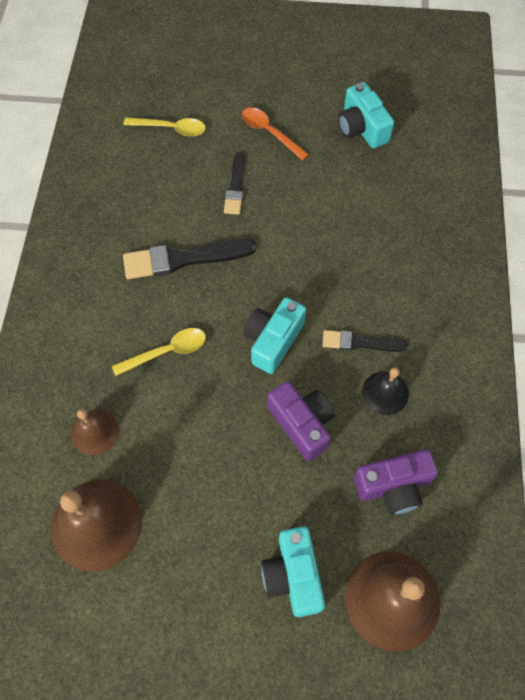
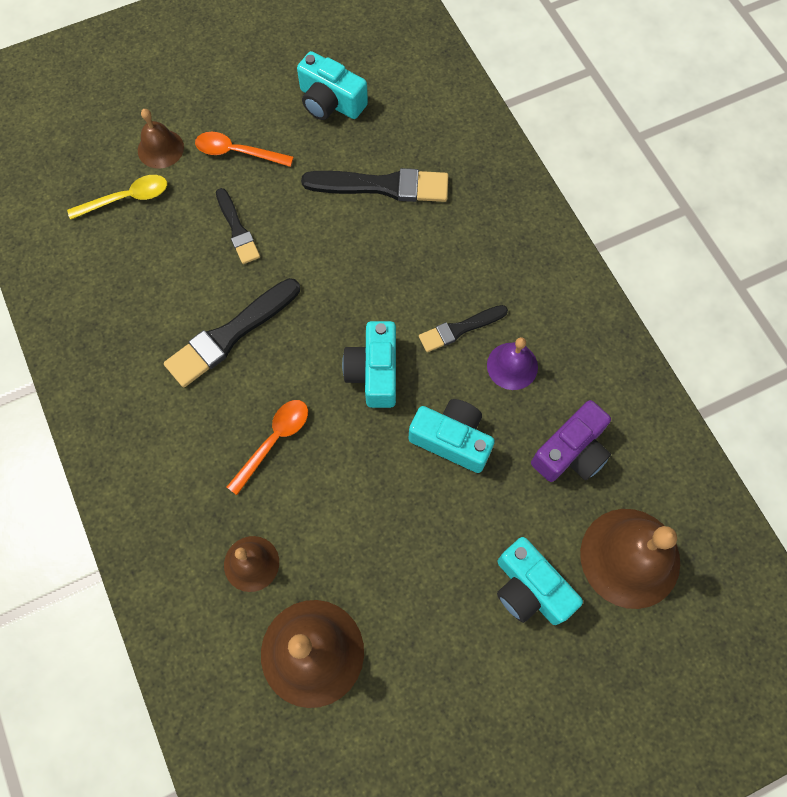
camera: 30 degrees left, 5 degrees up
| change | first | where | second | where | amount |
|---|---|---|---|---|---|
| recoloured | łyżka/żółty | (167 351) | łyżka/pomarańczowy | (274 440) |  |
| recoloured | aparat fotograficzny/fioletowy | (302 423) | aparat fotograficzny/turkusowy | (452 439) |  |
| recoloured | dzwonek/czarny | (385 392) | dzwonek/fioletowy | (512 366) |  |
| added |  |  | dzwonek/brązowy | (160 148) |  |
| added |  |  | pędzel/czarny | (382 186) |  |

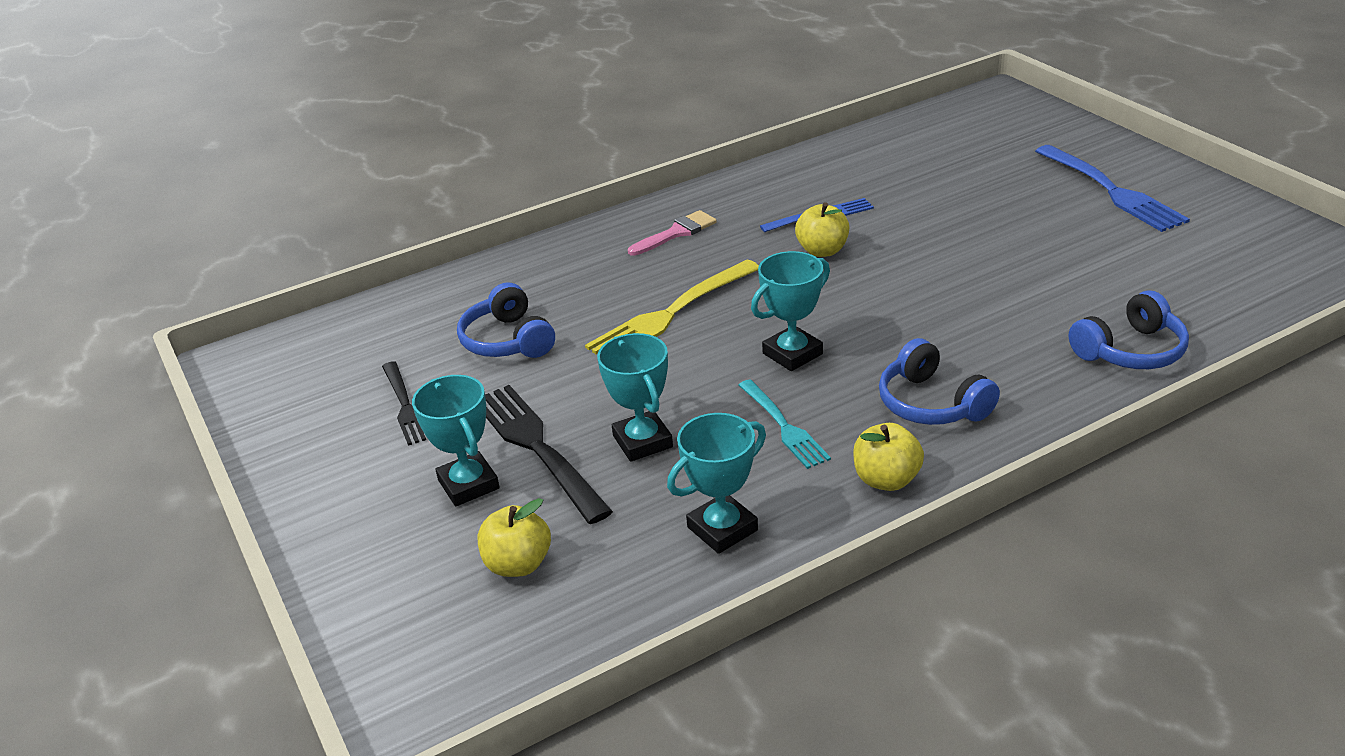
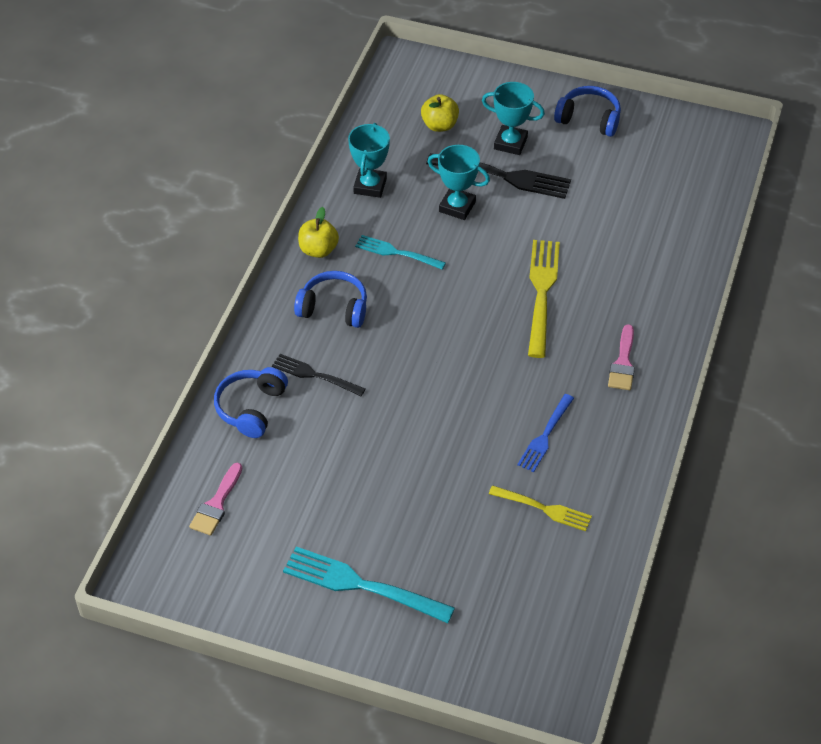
camera: 135 degrees right, 15 degrees up
| change | first | where | second | where | amount |
|---|---|---|---|---|---|
| moved | widelec/czarny | (406 406) |  | (314 375) |  |
| moved | słuchawki/niebieski | (508 340) |  | (589 119) |  |
| removed | puchar/turkusowy | (792 354) |  |  |  |
| removed | jabłko/żółty | (822 251) |  |  |  |
| recoloured | widelec/niebieski | (1112 191) | widelec/turkusowy | (361 585) |  |
| added |  |  | pędzel/różowy | (216 504) |  |
| added |  |  | widelec/żółty | (544 509) |  |

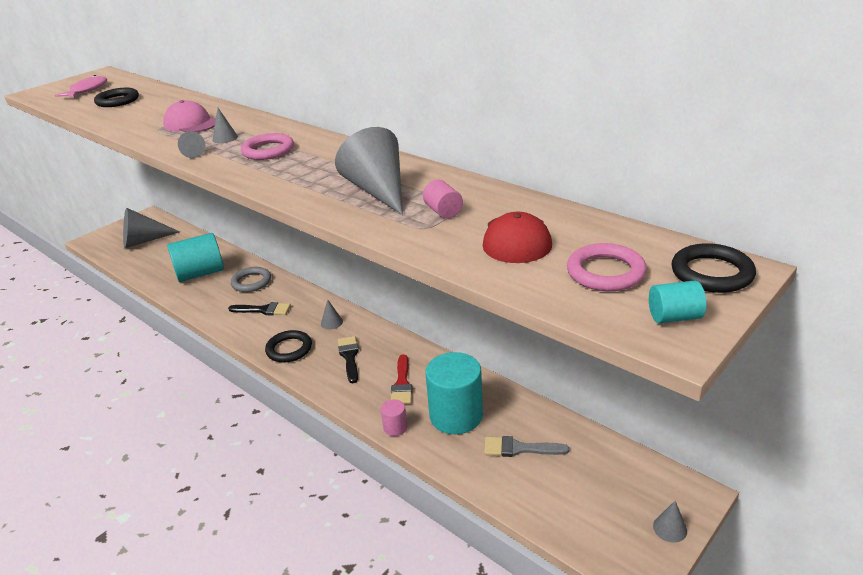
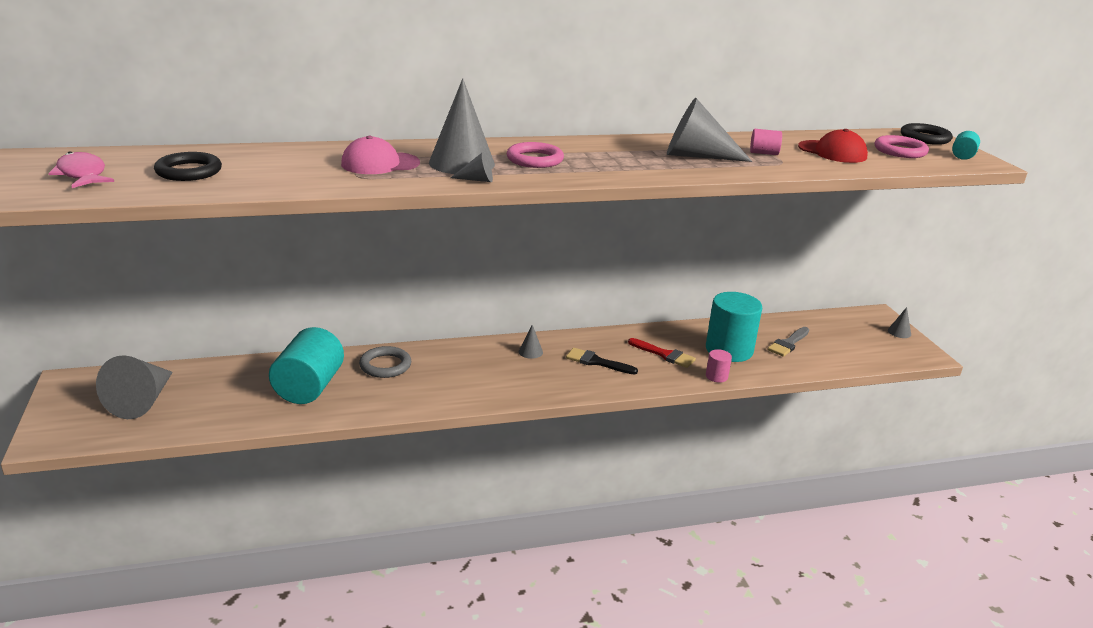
camera: 60 degrees left, 5 degrees down
| change | first | where | second | where | amount |
|---|---|---|---|---|---|
| resized | stożek/szary | (225 138) |  | (461 163) | x2.23 |
| removed | pędzel/czarny | (263 310) |  |  |  |
| removed | pierścień/czarny | (289 349) |  |  |  |

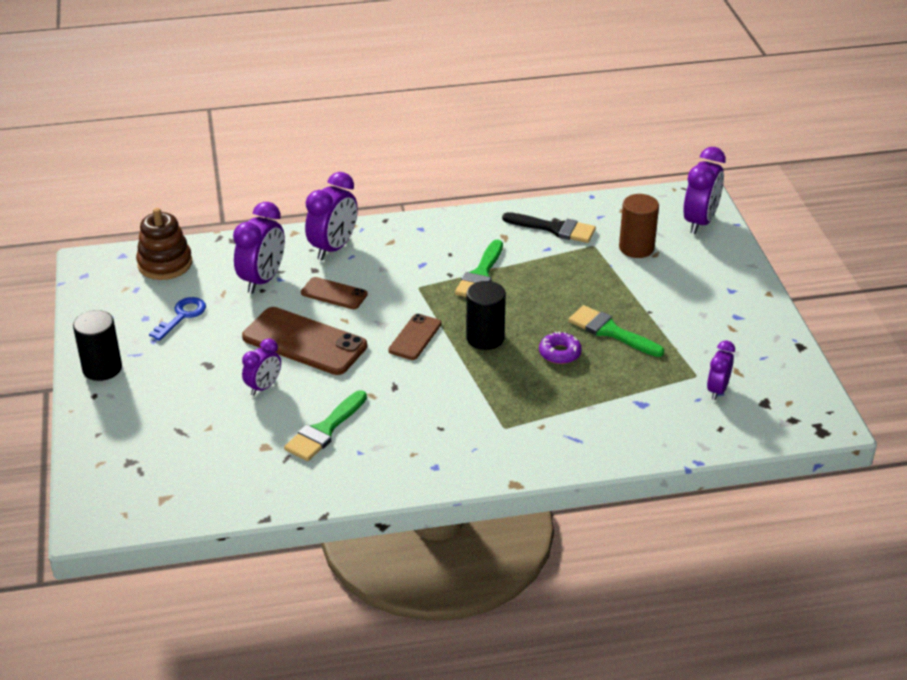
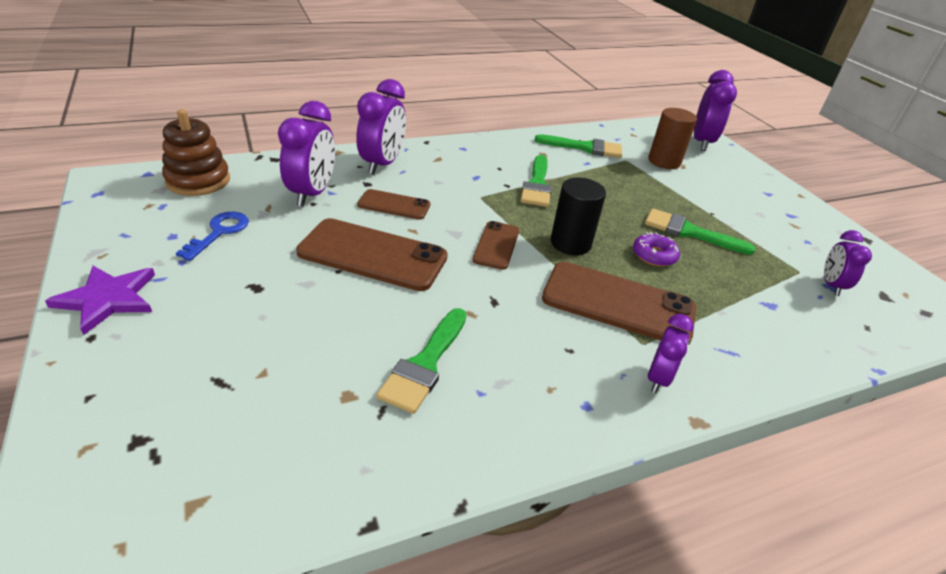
camera: 15 degrees left, 0 degrees up
| change | first | where | second | where | amount |
|---|---|---|---|---|---|
| replaced | walec/czarny | (102 368) | gwiazda/fioletowy | (108 299) |  |
| moved | budzik/fioletowy | (263 387) |  | (658 378) |  |
| recoloured | pędzel/czarny | (555 229) | pędzel/zielony | (585 148) |  |
| added |  |  | telefon/brązowy | (618 303) |  |

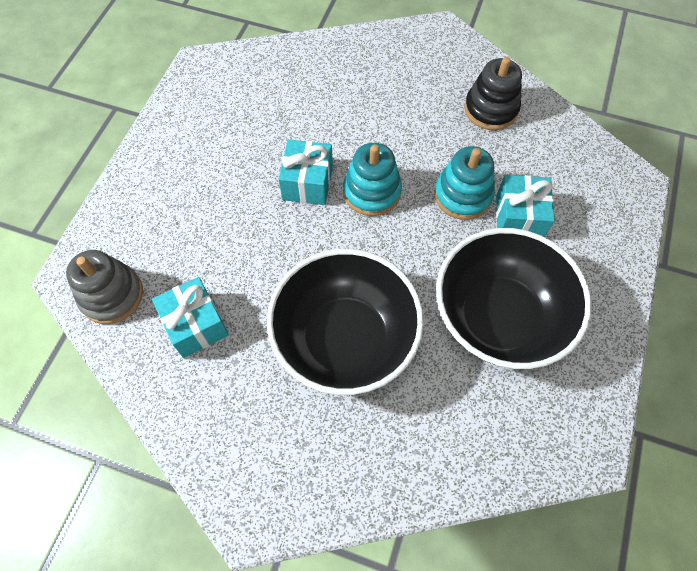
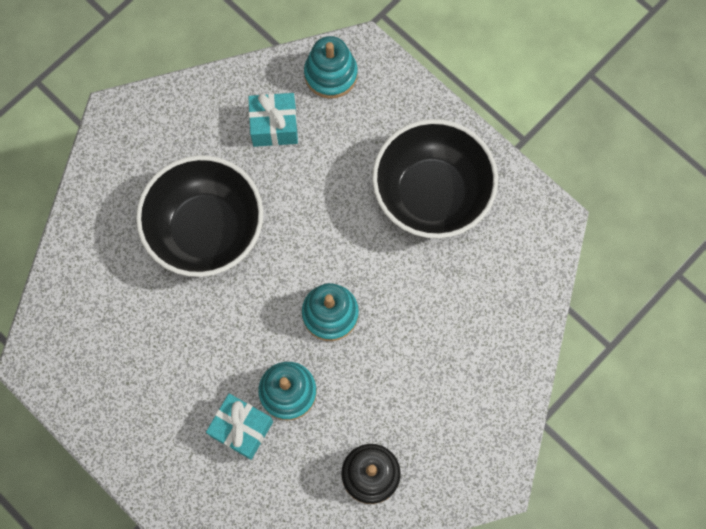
camera: 115 degrees right, 10 degrees up
| change | first | where | second | where | amount |
|---|---|---|---|---|---|
| recoloured | zabawka nakładanka/szary | (112 295) | zabawka nakładanka/turkusowy | (330 74) |  |
| removed | prezent/turkusowy | (307 183) |  |  |  |
| moved | miska/czarny | (499 317) |  | (431 194) |  |

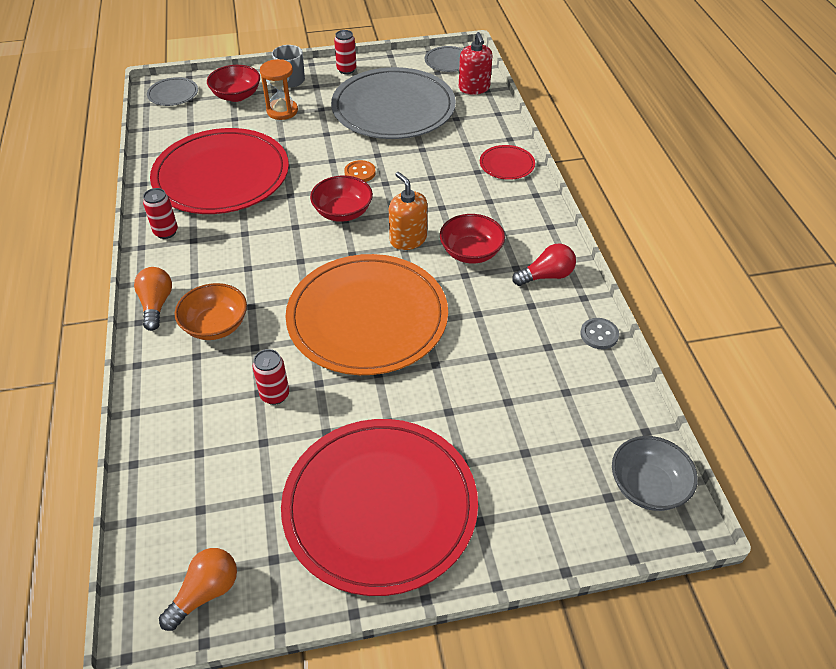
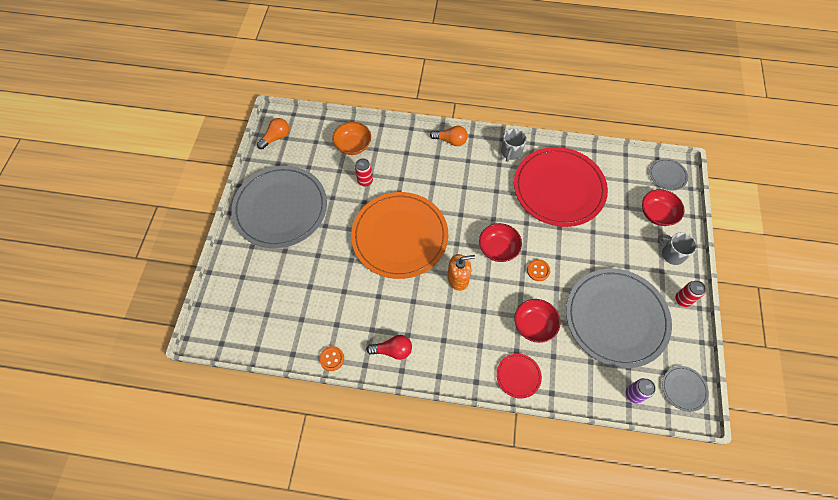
camera: 110 degrees right, 15 degrees up
| change | first | where | second | where | amount |
|---|---|---|---|---|---|
| replaced | puszka/czerwony | (166 232) | kubek/szary | (511 152) |  |
| turned | żarówka/pomarańczowy | (205 593) |  | (276 137) | 105 degrees counterclockwise |
| moved | miska/pomarańczowy | (215 325) |  | (353 145) |  |
| removed | klepsydra/pomarańczowy | (282 111) |  |  |  |
| recoloured | talerz/czerwony | (380 506) | talerz/szary | (280 208) |  |
| moved | miska/czerwony | (471 252) |  | (534 325) |  |
| replaced | dozownik mydła/czerwony | (474 88) | puszka/fioletowy | (633 394) |  |
| turned | żarówka/czerwony | (546 276) |  | (392 350) | 90 degrees counterclockwise |
| recoloured | guzik/szary | (599 334) | guzik/pomarańczowy | (332 359) |  |
| removed | miska/szary | (647 486) |  |  |  |

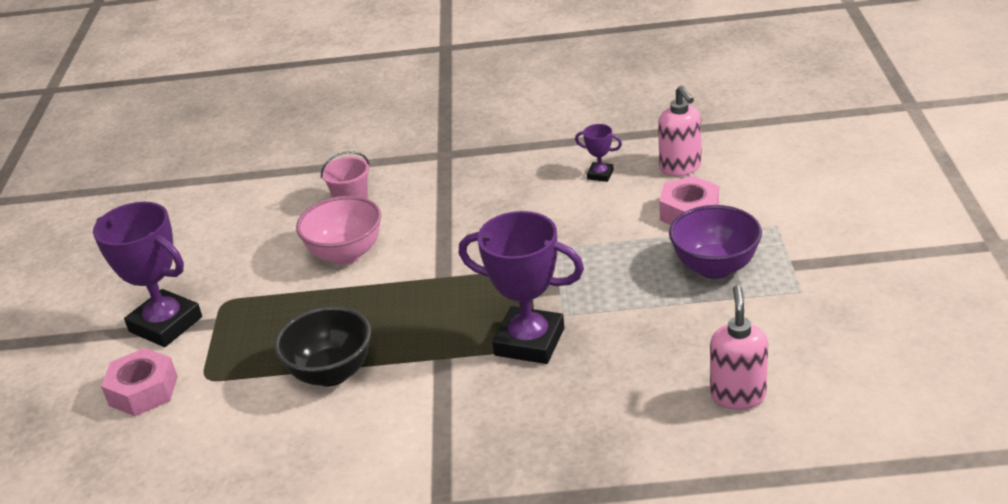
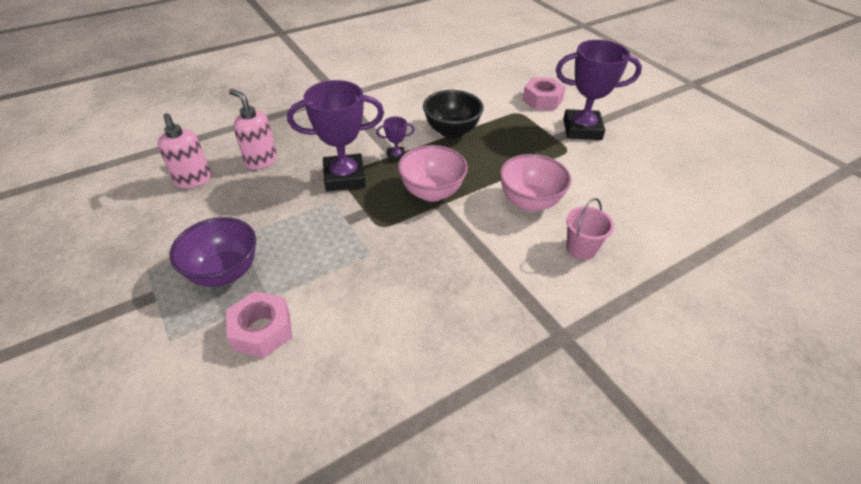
camera: 145 degrees right, 10 degrees up
| change | first | where | second | where | amount |
|---|---|---|---|---|---|
| moved | puchar/fioletowy | (600 175) |  | (396 156) |  |
| moved | dozownik mydła/różowy | (680 168) |  | (261 160) |  |
| added |  |  | miska/różowy | (432 192) |  |

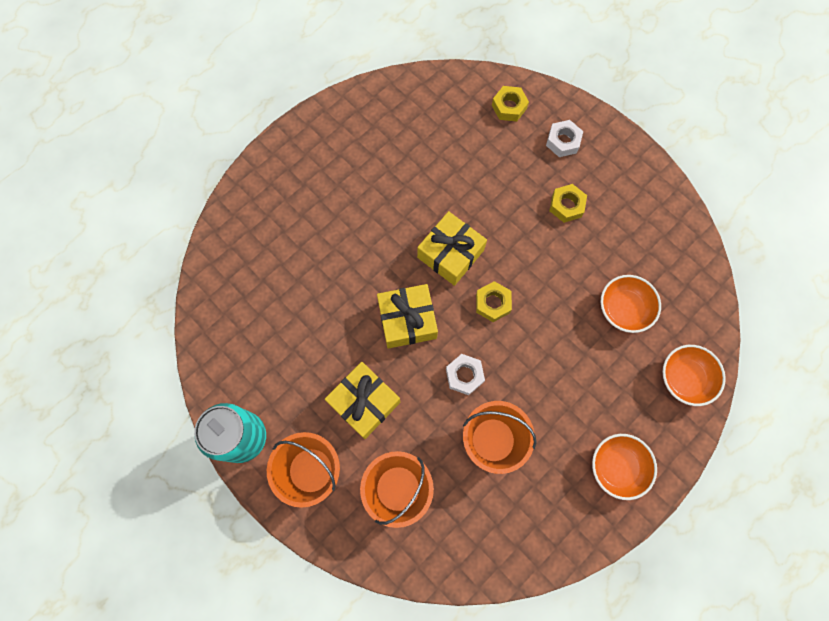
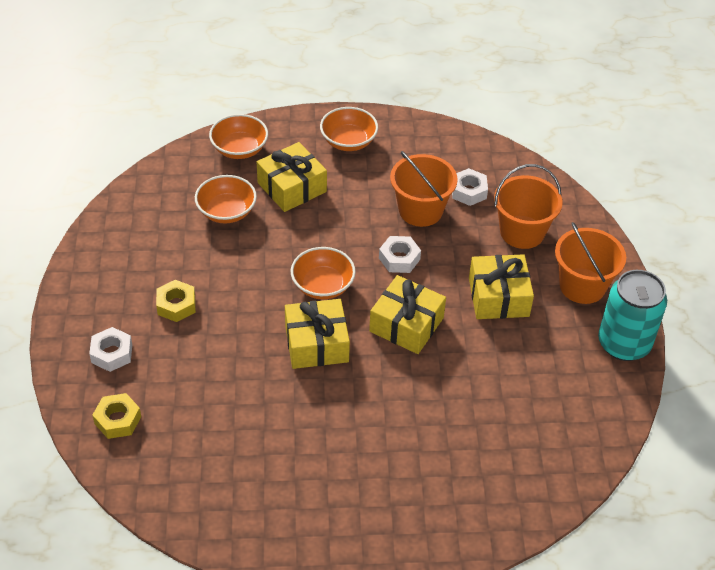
camera: 140 degrees left, 25 degrees down
| change | first | where | second | where | amount |
|---|---|---|---|---|---|
| replaced | nakrętka/żółty | (492 303) | miska/pomarańczowy | (322 285) |  |
| added |  |  | prezent/żółty | (292 187) |  |
| added |  |  | nakrętka/biały | (468 191) |  |

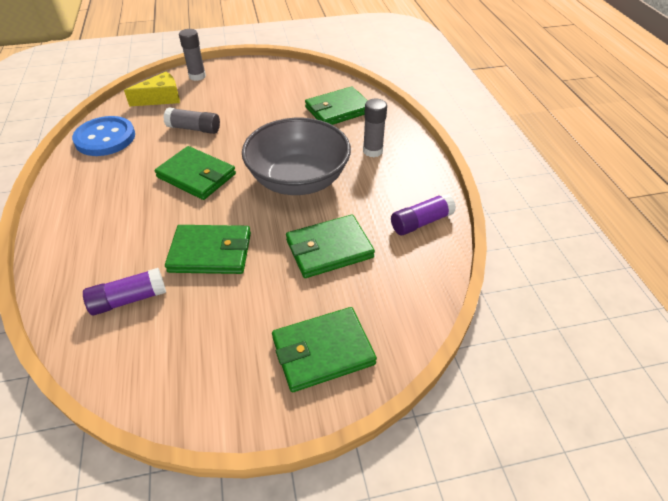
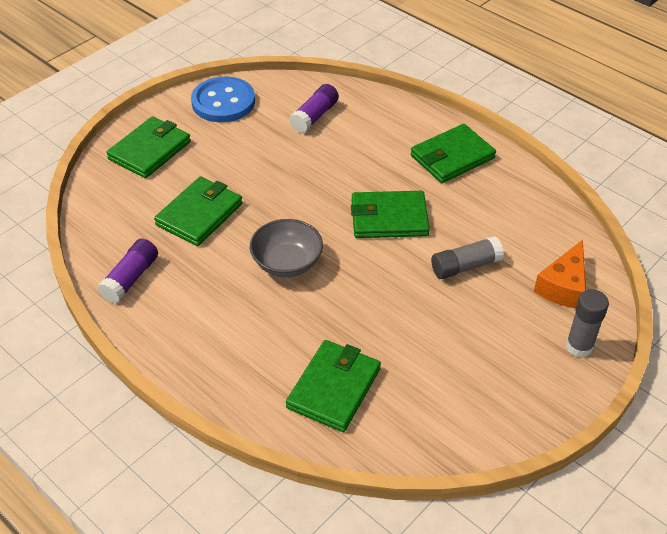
camera: 145 degrees right, 0 degrees up
| change | first | where | second | where | amount |
|---|---|---|---|---|---|
| moved | guzik/niebieski | (105 138) |  | (223 102) |  |
| recoloured | ser/żółty | (161 98) | ser/pomarańczowy | (563 286) |  |
| moved | portfel/zielony | (211 252) |  | (452 157) |  |
| resized | miska/szary | (298 180) |  | (287 263) | x0.59 |
| removed | klej w sztyfcie/szary | (372 151) |  |  |  |

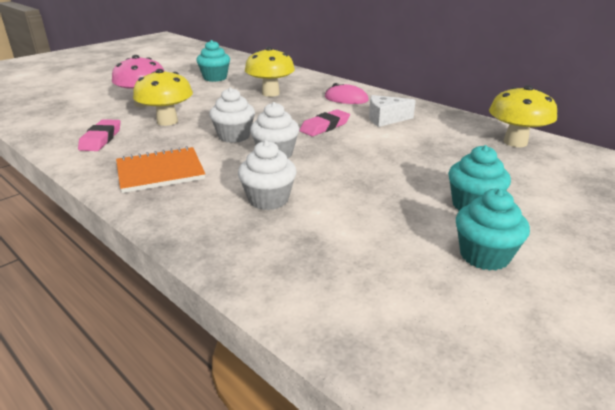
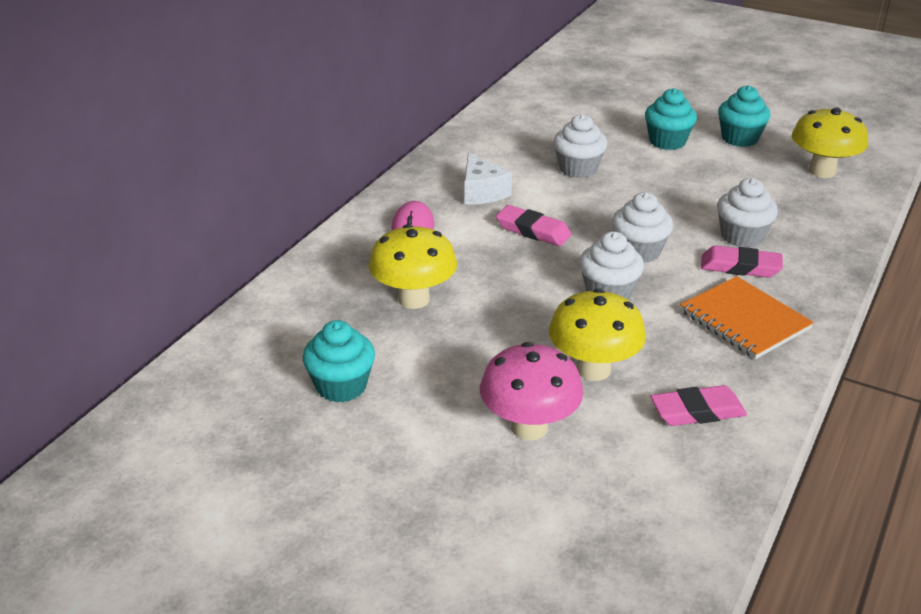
camera: 105 degrees left, 5 degrees up
| change | first | where | second | where | amount |
|---|---|---|---|---|---|
| moved | grzyb/żółty | (515 142) |  | (822 171) |  |
| added |  |  | muffinka/biały | (578 169) |  |
| added |  |  | gumka do mazania/różowy | (740 267) |  |

